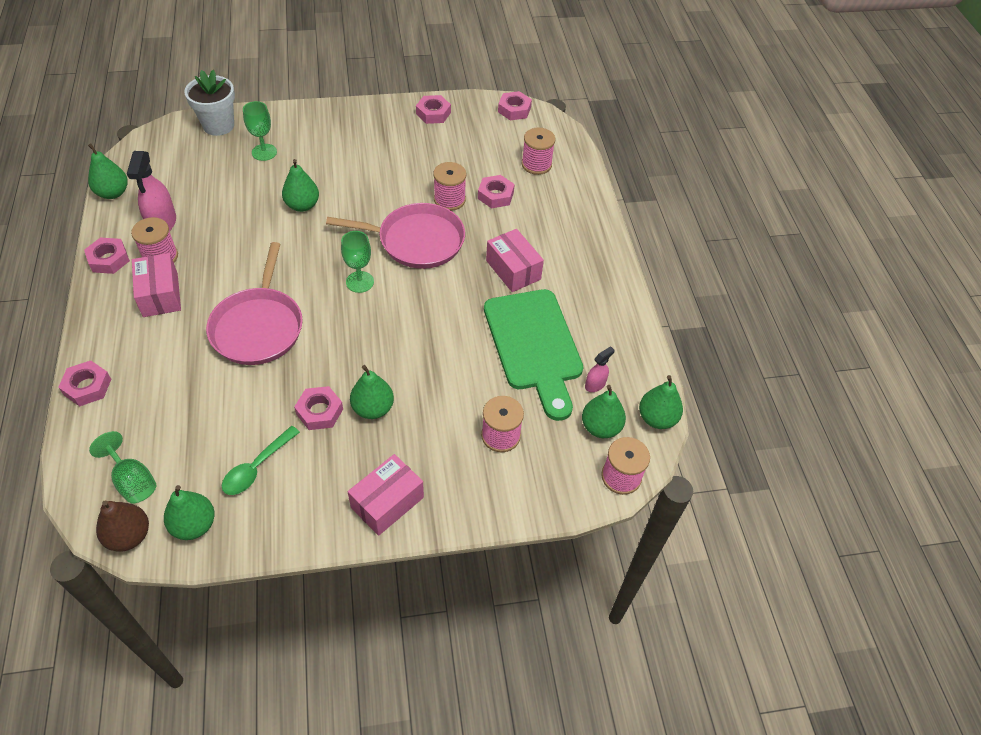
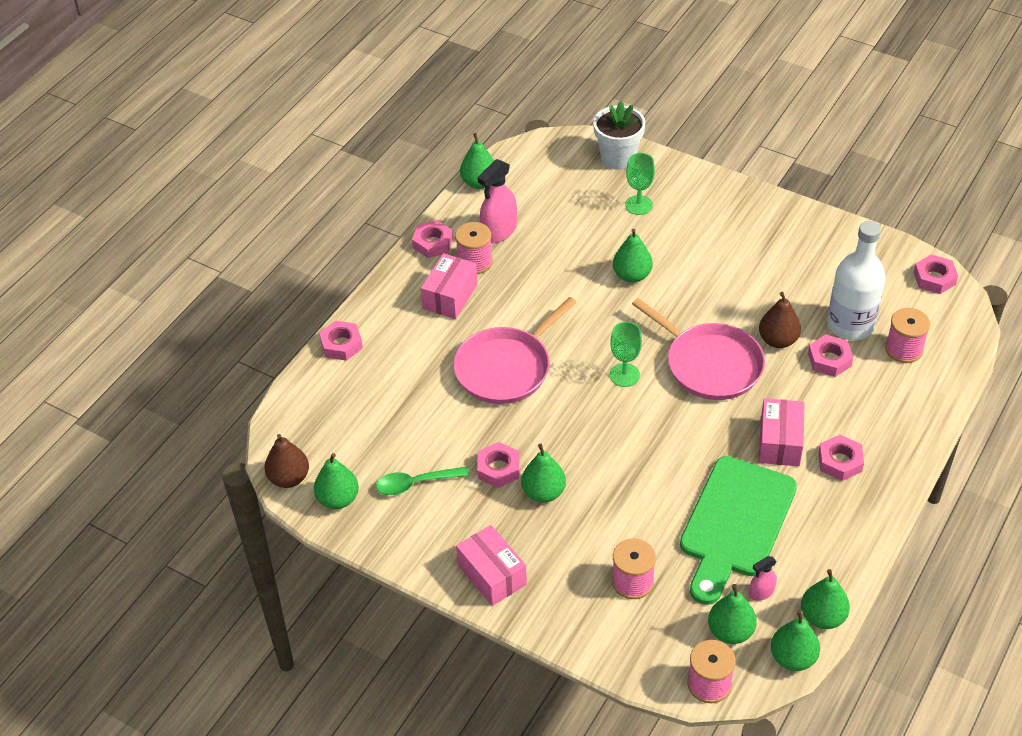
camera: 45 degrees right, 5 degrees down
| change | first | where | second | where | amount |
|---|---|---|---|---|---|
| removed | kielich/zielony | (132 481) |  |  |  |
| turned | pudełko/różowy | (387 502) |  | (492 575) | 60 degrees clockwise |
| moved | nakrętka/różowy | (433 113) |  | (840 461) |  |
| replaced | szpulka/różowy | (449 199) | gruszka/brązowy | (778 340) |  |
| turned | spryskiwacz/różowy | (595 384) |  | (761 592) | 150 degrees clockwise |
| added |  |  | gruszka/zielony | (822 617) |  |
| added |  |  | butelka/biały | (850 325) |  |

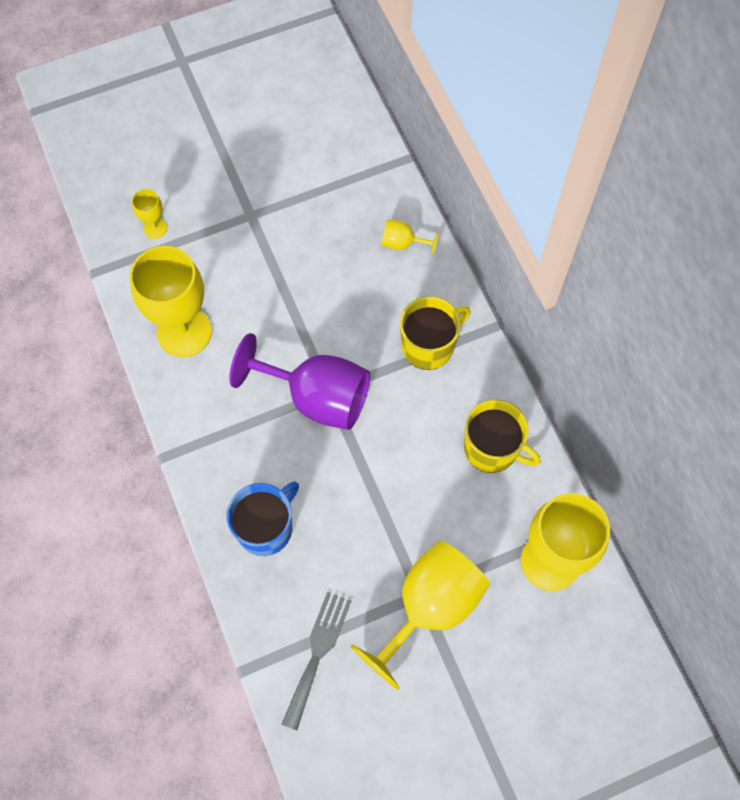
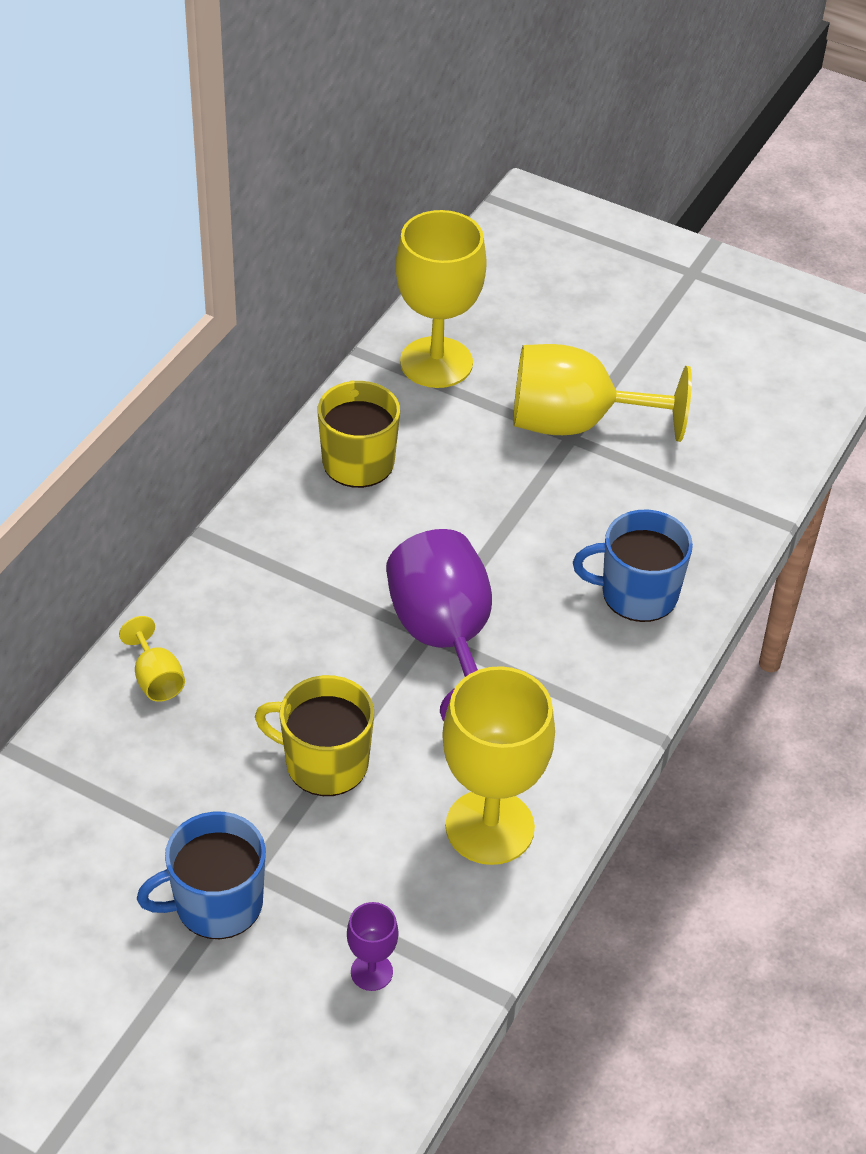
camera: 130 degrees left, 20 degrees down
| change | first | where | second | where | amount |
|---|---|---|---|---|---|
| recoloured | kielich/żółty | (155 228) | kielich/fioletowy | (371 972) |  |
| removed | widelec/szary | (317 654) |  |  |  |
| moved | kubek/żółty | (429 345) |  | (324 763) |  |
| added |  |  | kubek/niebieski | (216 904) |  |

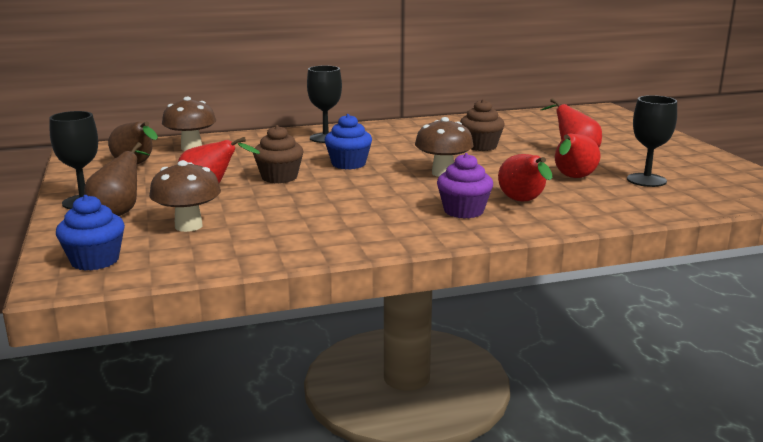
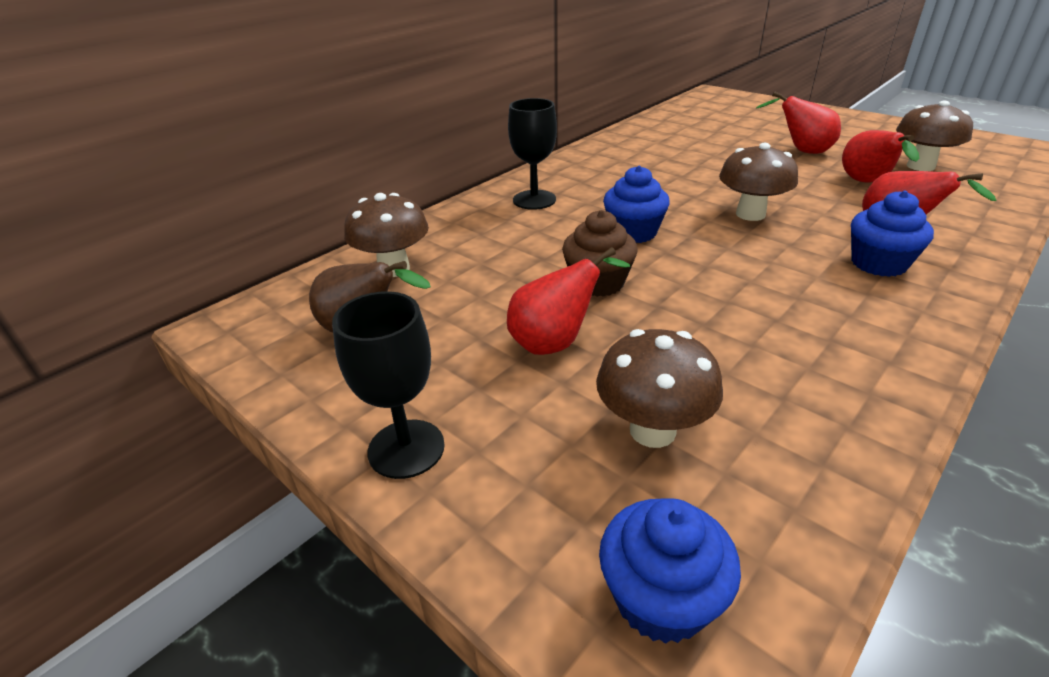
camera: 30 degrees left, 15 degrees up
| change | first | where | second | where | amount |
|---|---|---|---|---|---|
| removed | gruszka/brązowy | (119 212) |  |  |  |
| recoloured | muffinka/fioletowy | (463 211) | muffinka/niebieski | (878 263) |  |
| removed | muffinka/brązowy | (480 146) |  |  |  |
| replaced | kielich/czarny | (646 180) | grzyb/brązowy | (920 166) |  |

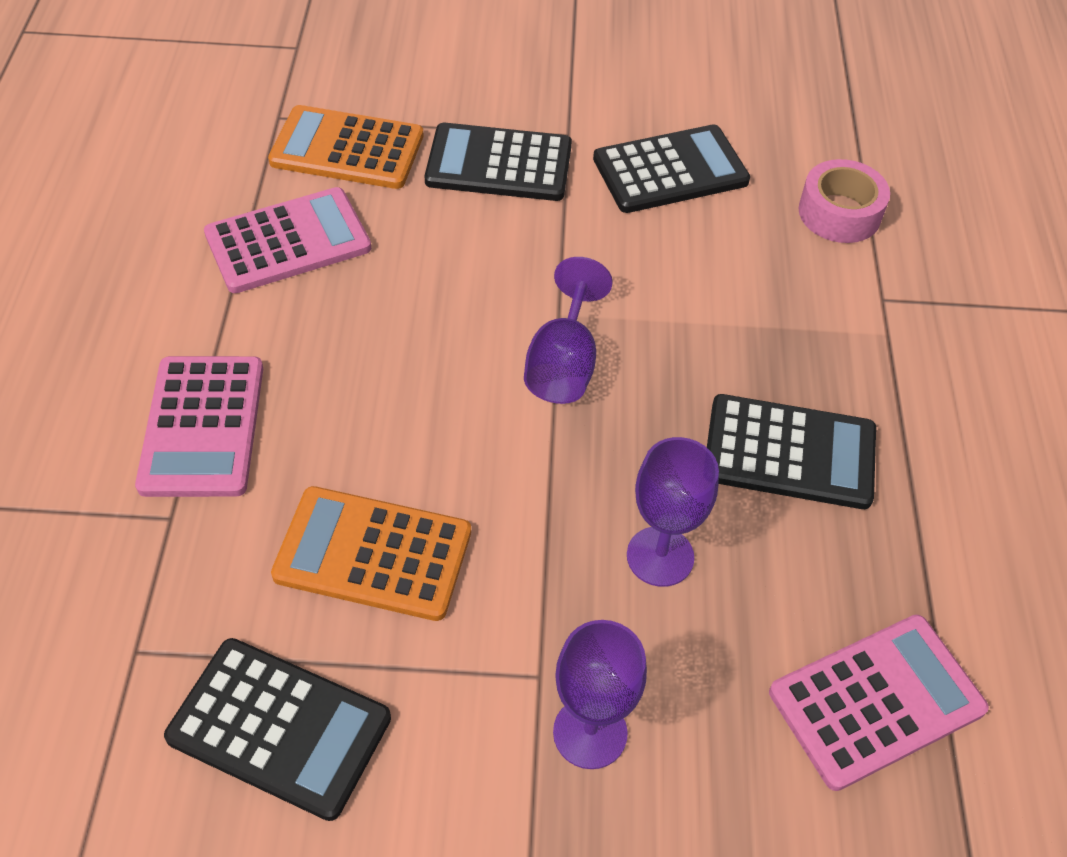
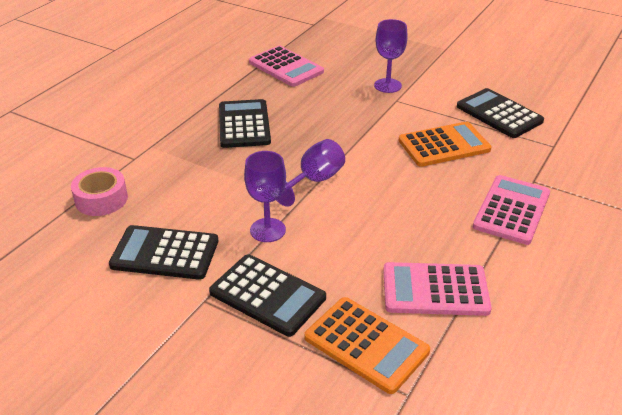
camera: 150 degrees left, 15 degrees down
| change | first | where | second | where | amount |
|---|---|---|---|---|---|
| turned | kalkulator/pomarańczowy | (373 554) |  | (444 145) | 60 degrees counterclockwise |
| moved | kielich/fioletowy | (660 556) |  | (267 230) |  |
| turned | kalkulator/czarny | (789 453) |  | (244 124) | 45 degrees clockwise |
| turned | kalkulator/różowy | (876 701) |  | (286 67) | 135 degrees counterclockwise |

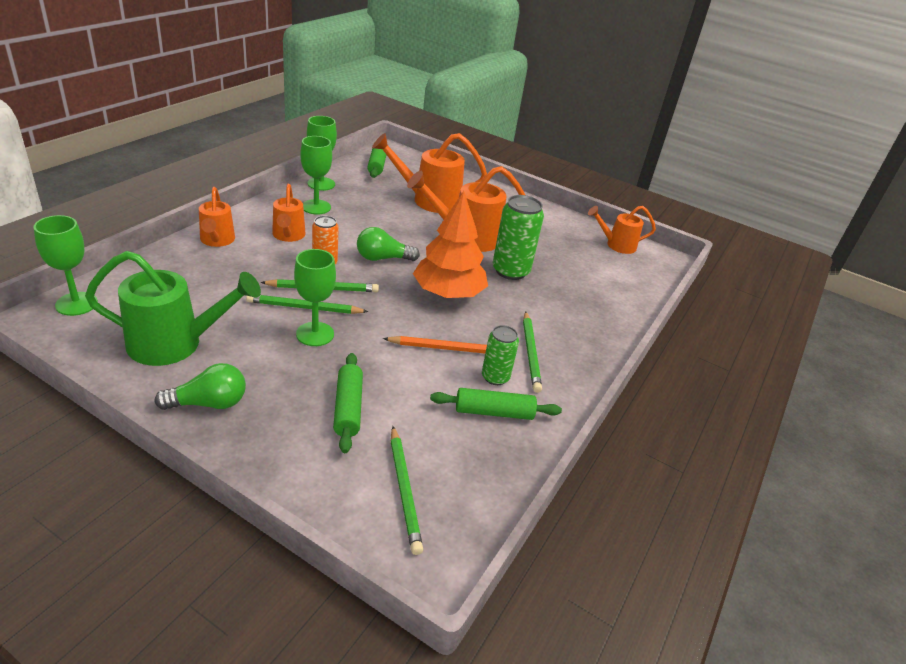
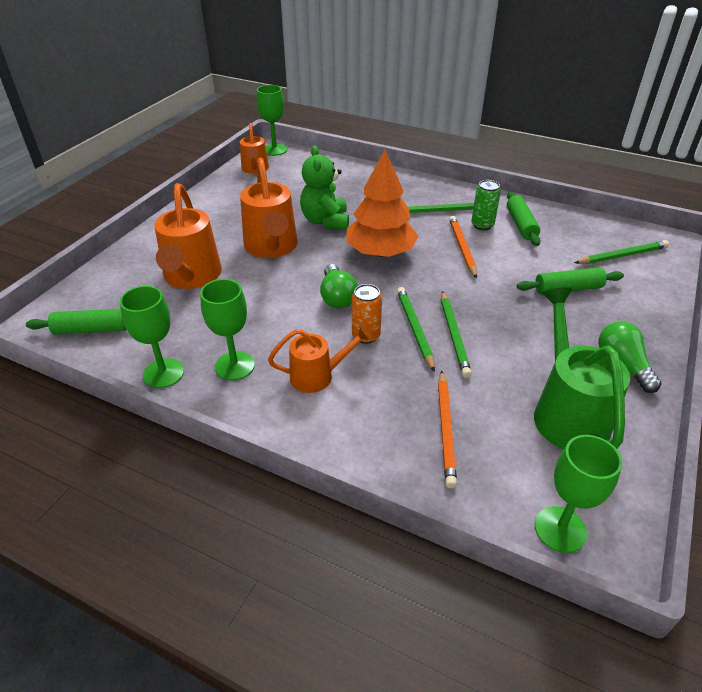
camera: 90 degrees left, 5 degrees up
| change | first | where | second | where | amount |
|---|---|---|---|---|---|
| removed | konewka/pomarańczowy | (216 241) |  |  |  |
| moved | kielich/zielony | (315 334) |  | (274 150) |  |
| replaced | puszka/zielony | (510 271) | miś/zielony | (325 221) |  |
| added |  |  | ołówek/pomarańczowy | (445 429) |  |

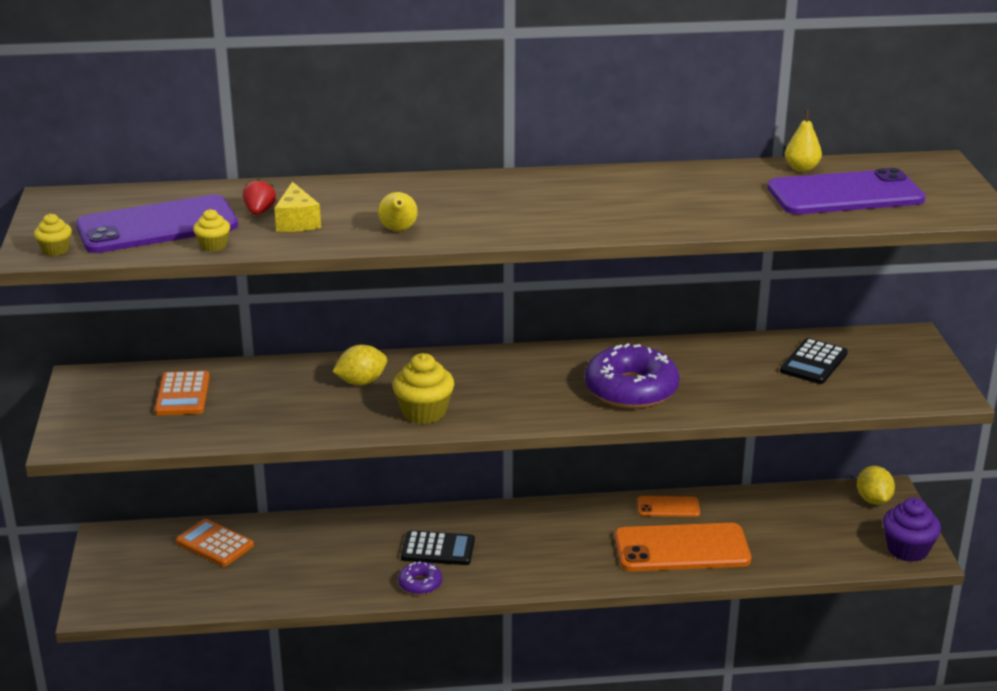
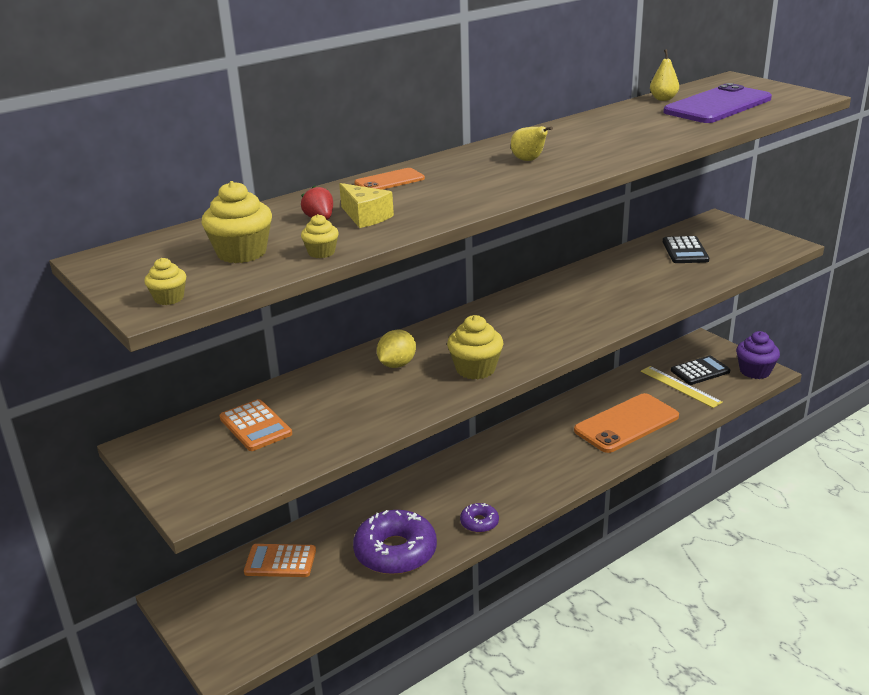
camera: 30 degrees left, 0 degrees up
| change | first | where | second | where | amount |
|---|---|---|---|---|---|
| replaced | telefon/fioletowy | (157 226) | muffinka/żółty | (242 253) |  |
| moved | gruszka/żółty | (398 230) |  | (529 160) |  |
| moved | kalkulator/czarny | (438 549) |  | (700 371) |  |
| moved | donut/fioletowy | (631 390) |  | (395 552) |  |
| moved | telefon/pomarańczowy | (668 507) |  | (389 181) |  |
| removed | cytryna/żółty | (873 500) |  |  |  |
| added |  |  | linijka/żółty | (680 386) |  |

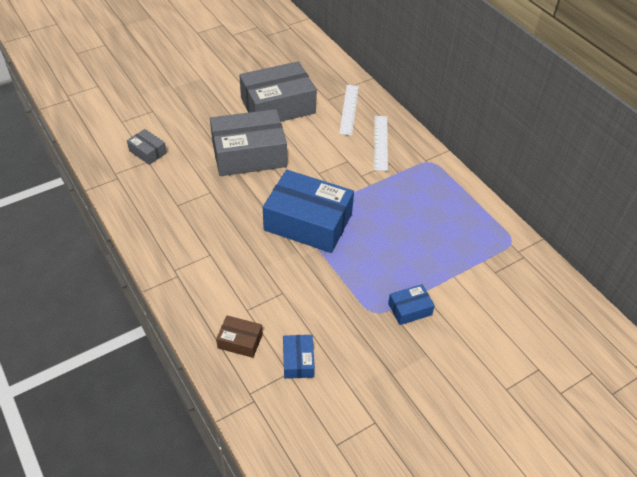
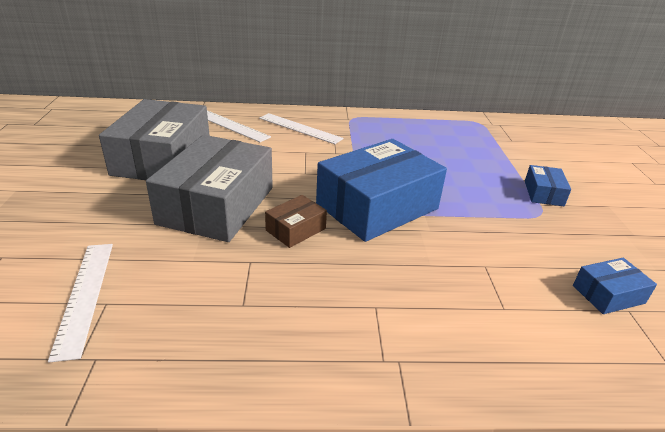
camera: 60 degrees left, 15 degrees down
| change | first | where | second | where | amount |
|---|---|---|---|---|---|
| replaced | pudełko/szary | (148 152) | linijka/biały | (84 295) |  |
| moved | pudełko/brązowy | (240 341) |  | (295 229) |  |
| turned | pudełko/niebieski | (298 361) |  | (608 294) | 45 degrees counterclockwise |

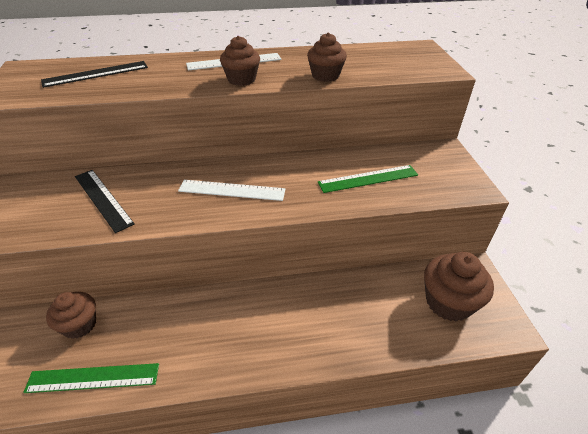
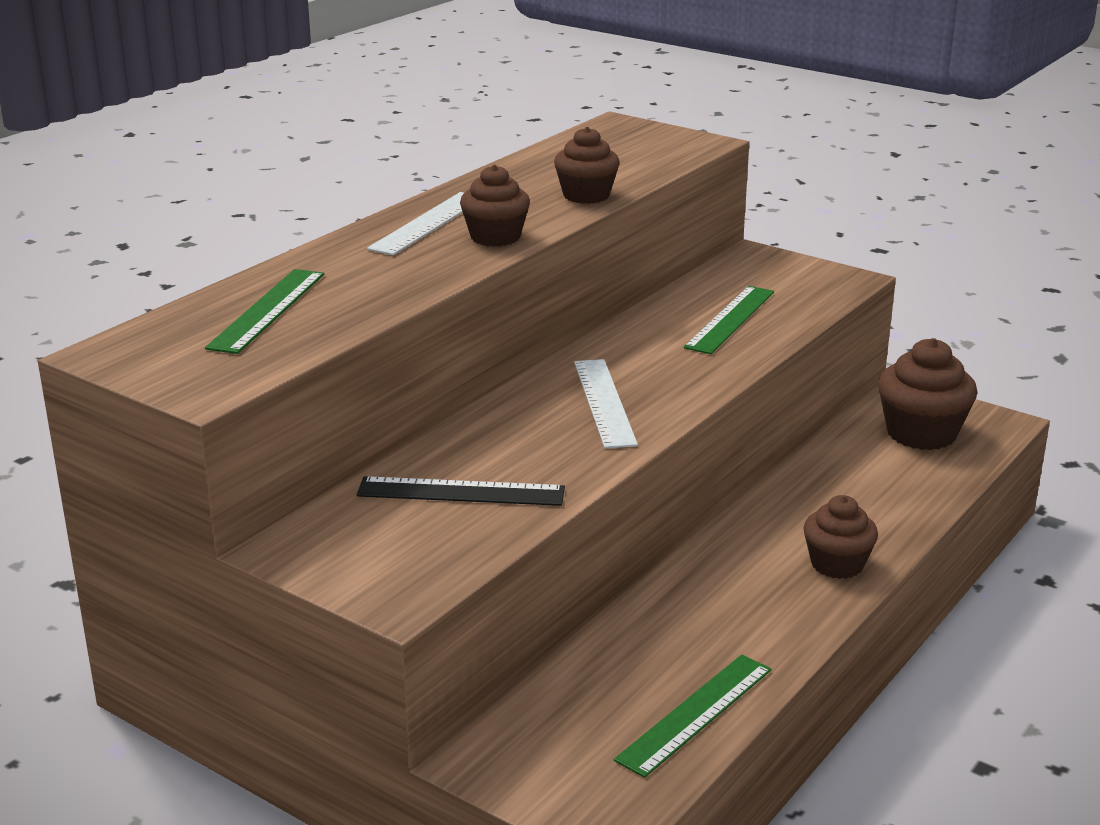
camera: 45 degrees left, 15 degrees down
| change | first | where | second | where | amount |
|---|---|---|---|---|---|
| recoloured | linijka/czarny | (96 74) | linijka/zielony | (268 310) |  |
| moved | muffinka/brązowy | (79 325) |  | (837 564) |  |
| turned | linijka/biały | (232 190) |  | (604 402) | 60 degrees counterclockwise |

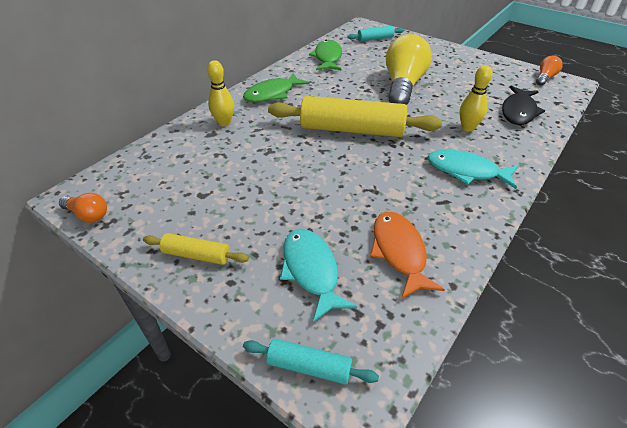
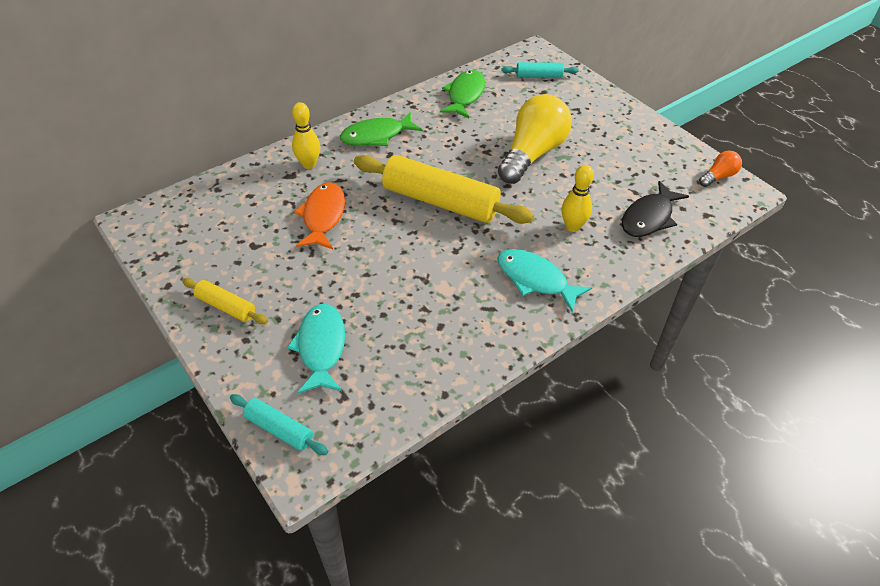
camera: 15 degrees right, 5 degrees up
| change | first | where | second | where | amount |
|---|---|---|---|---|---|
| removed | żarówka/pomarańczowy | (88 215) |  |  |  |
| moved | ryba/pomarańczowy | (399 252) |  | (323 216) |  |

